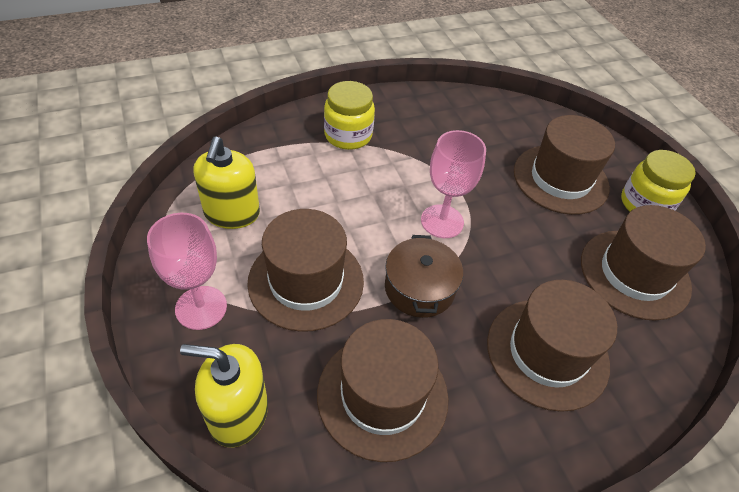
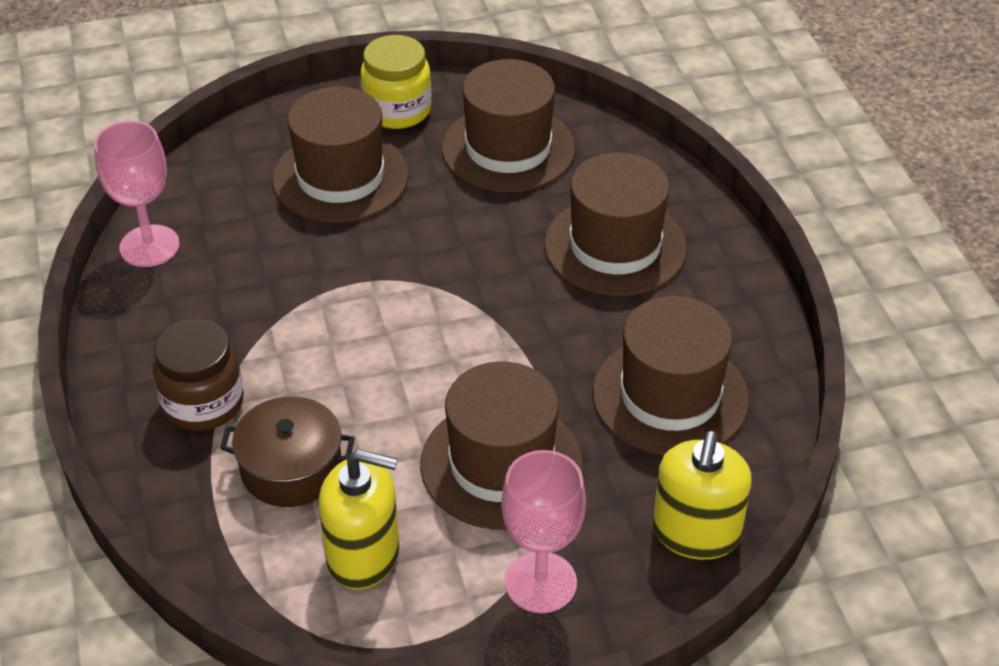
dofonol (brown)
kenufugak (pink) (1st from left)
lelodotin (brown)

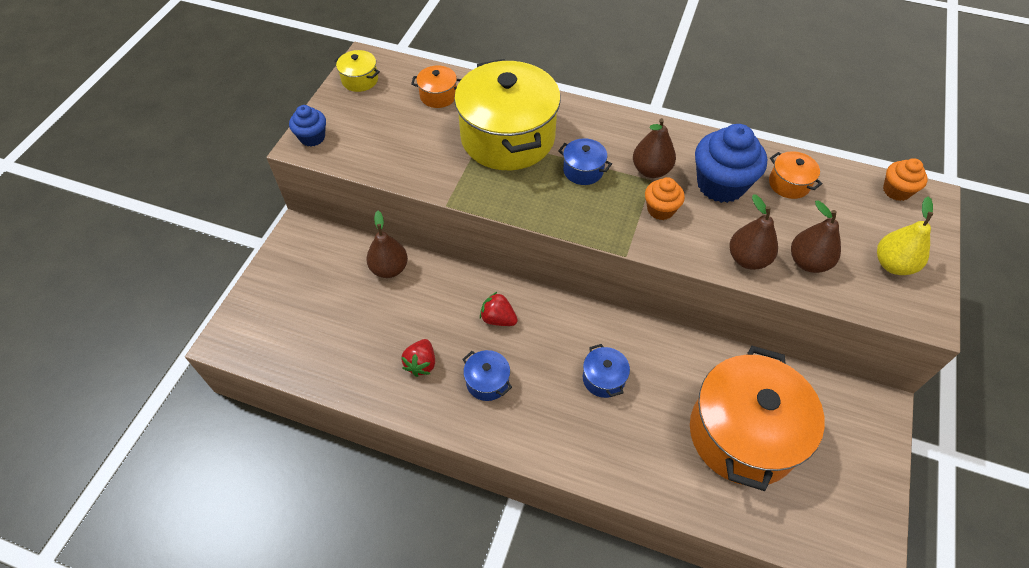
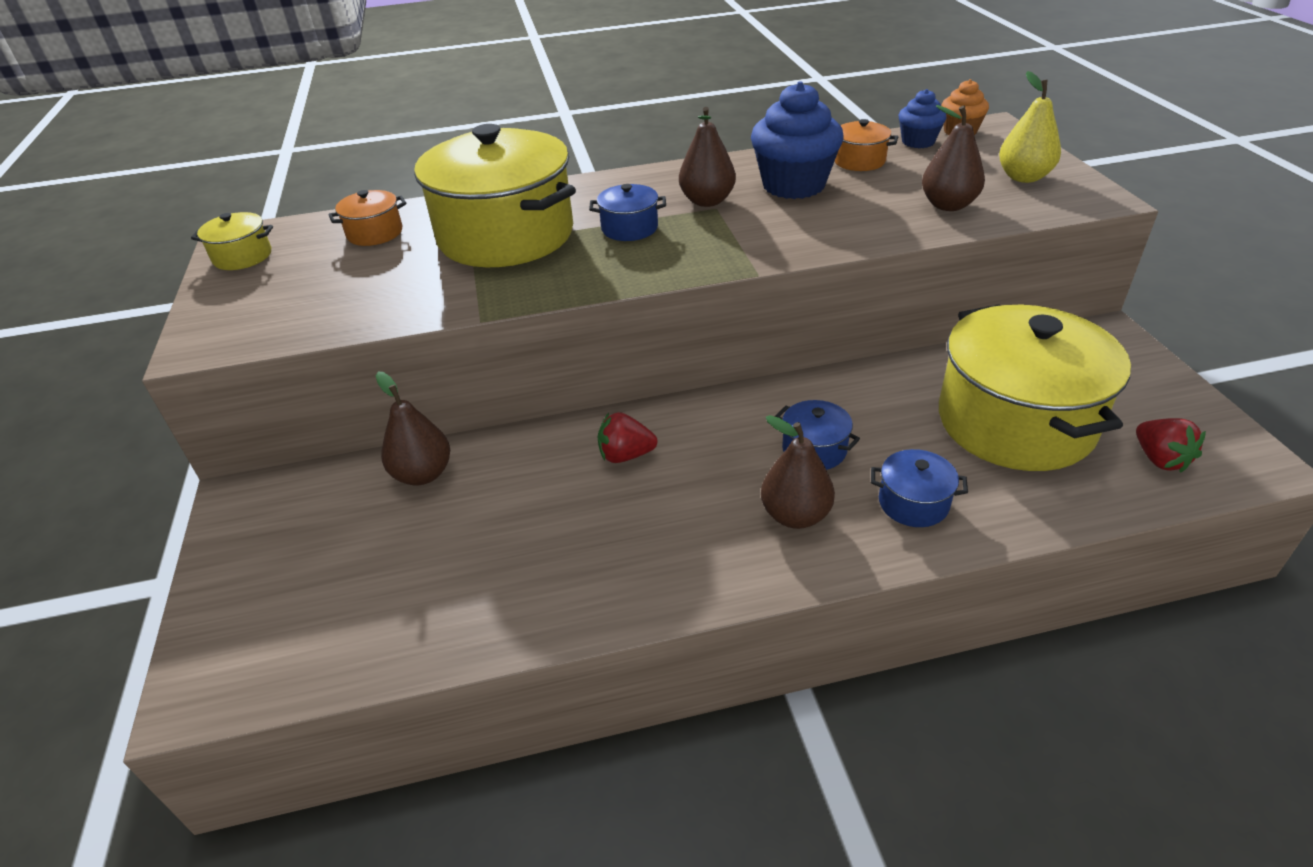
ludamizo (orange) (1st from left in the first image)
ludamizo (blue) (2nd from left)
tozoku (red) (2nd from left)
dofonol (blue) (3rd from left)
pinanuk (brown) (3rd from left)
dofonol (yellow) (3rd from left)

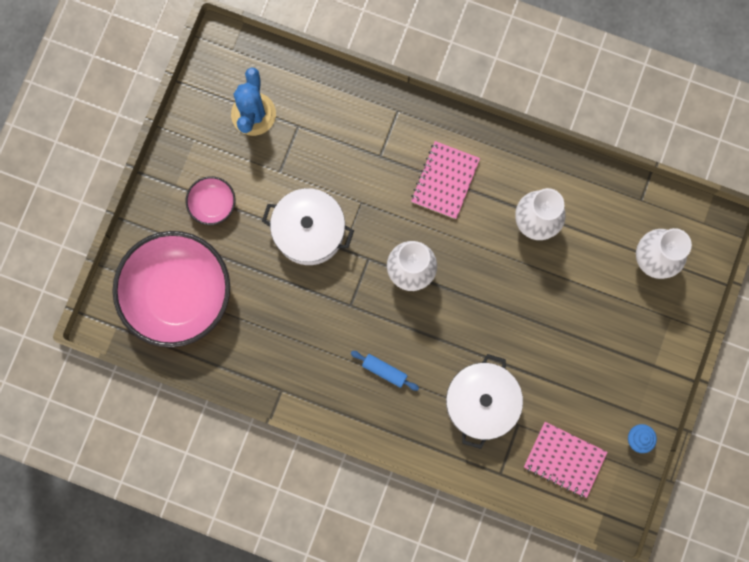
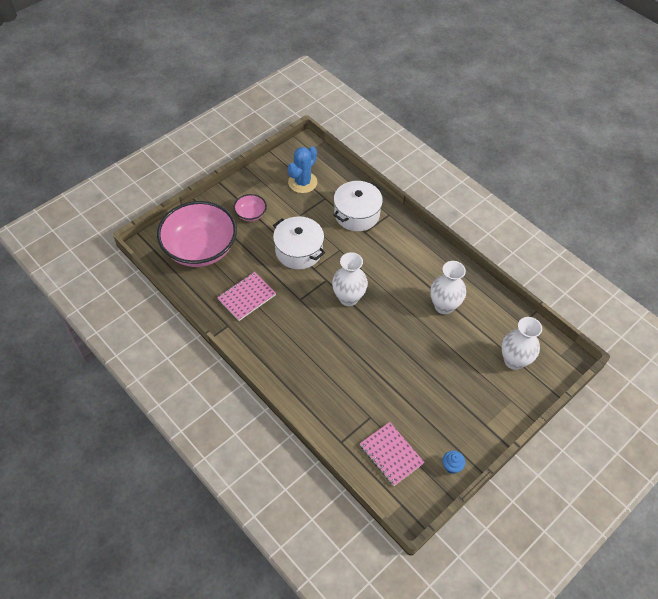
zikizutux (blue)
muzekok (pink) (1st from left)
dofonol (white) (2nd from left)

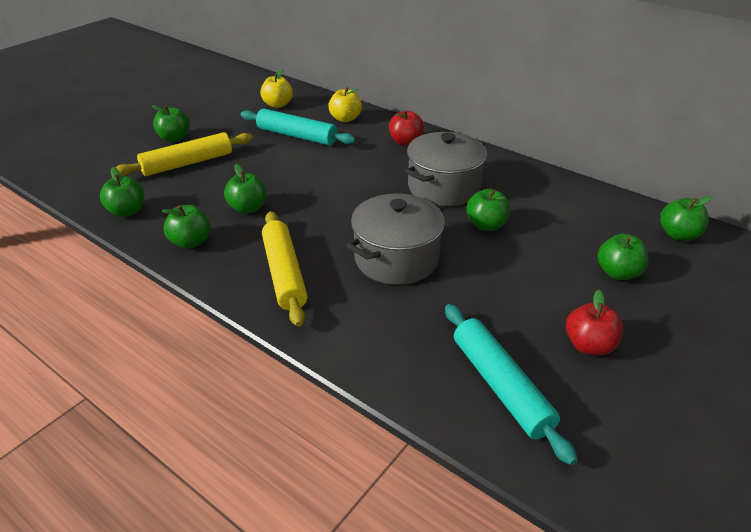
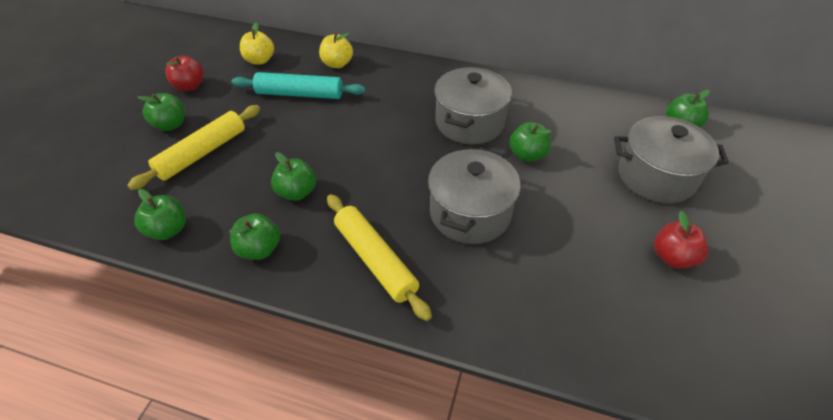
zikizutux (turquoise) (2nd from left in the first image)
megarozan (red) (1st from left)
dofonol (grey) (3rd from left)

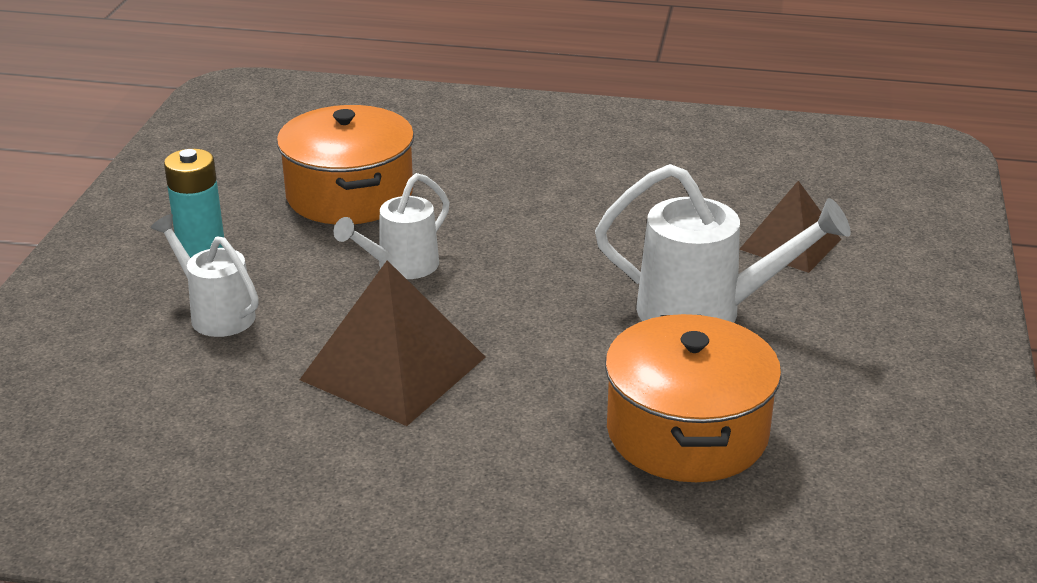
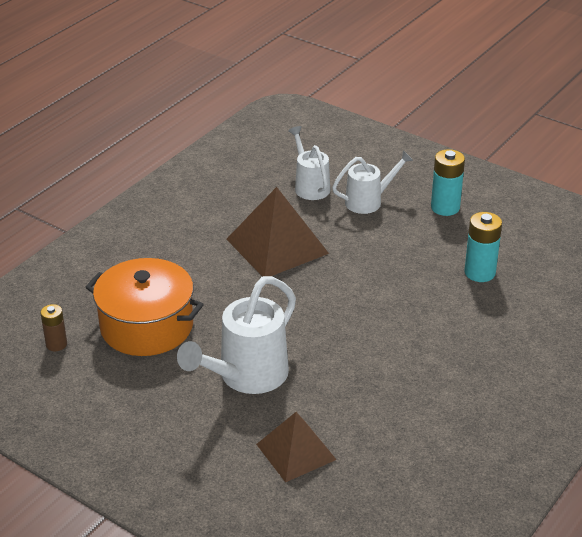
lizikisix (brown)
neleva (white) (2nd from left)
lizikisix (turquoise) (2nd from left)

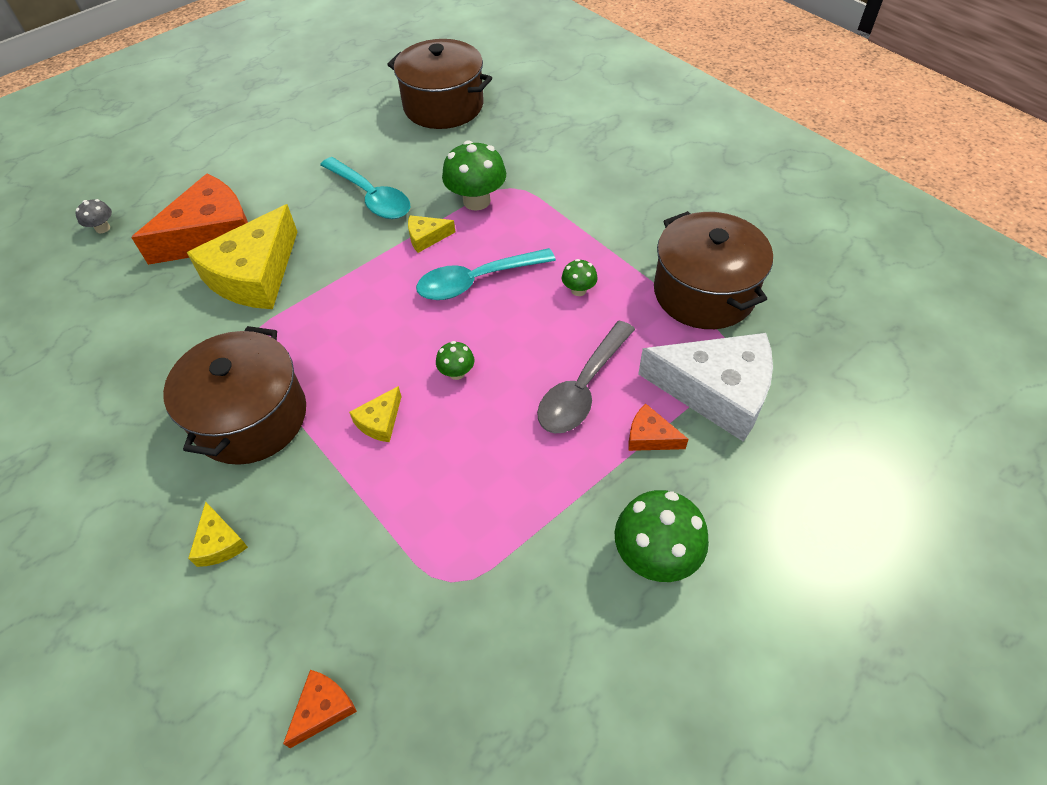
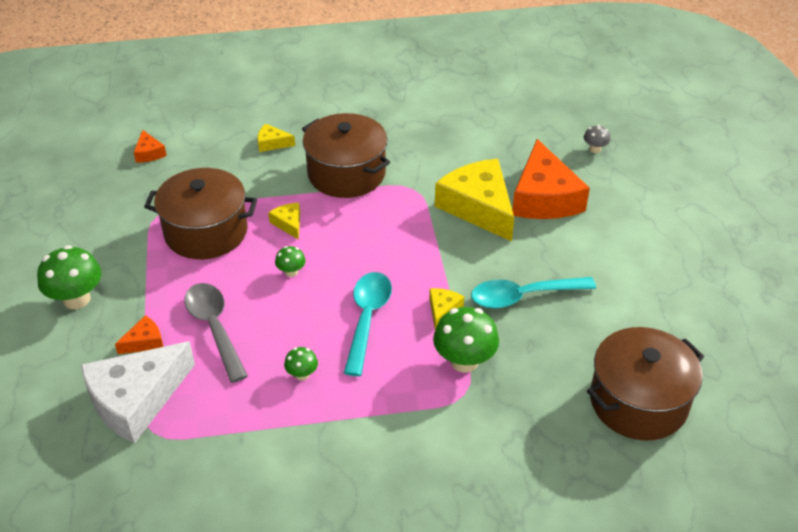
dofonol (brown) (1st from left)

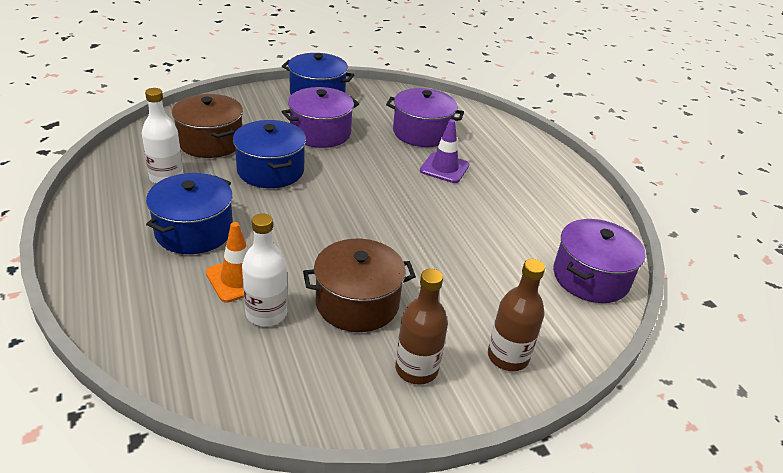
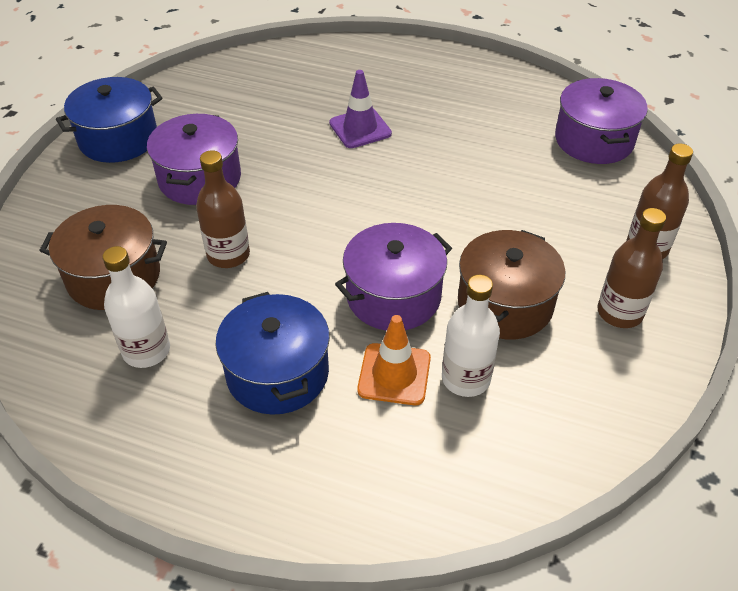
dofonol (purple) (2nd from left)
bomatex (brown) (1st from left)

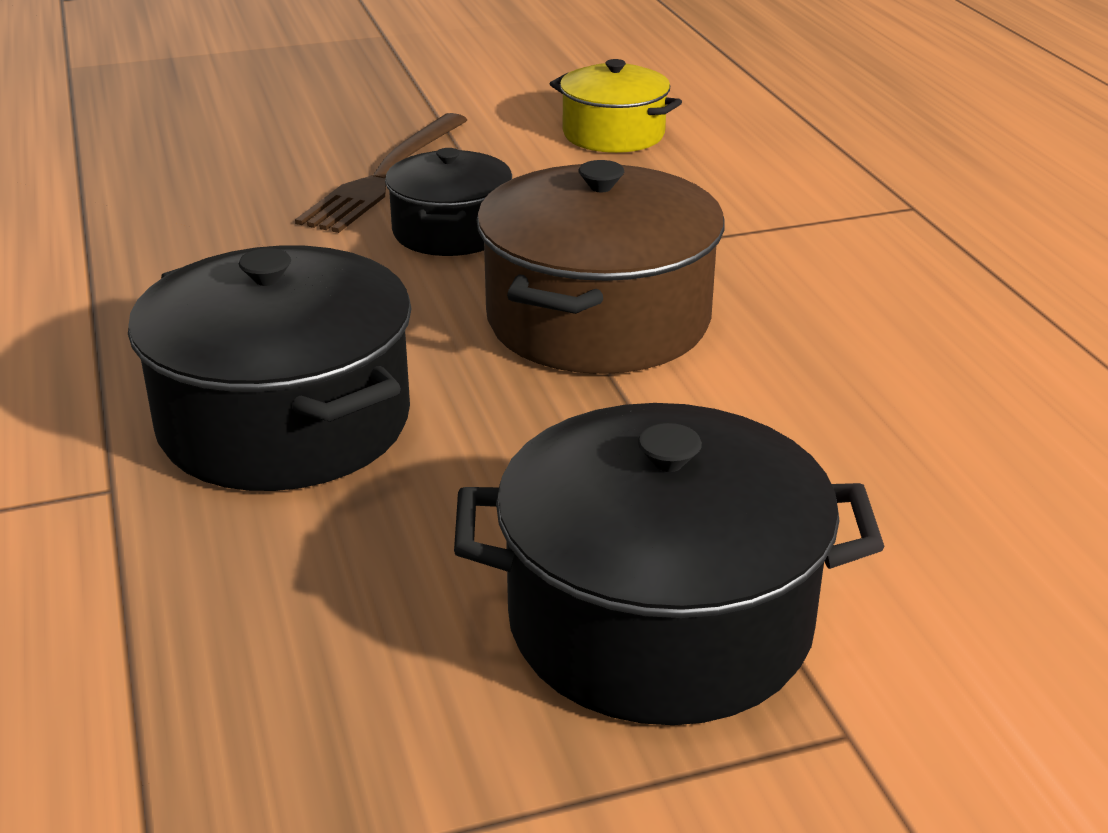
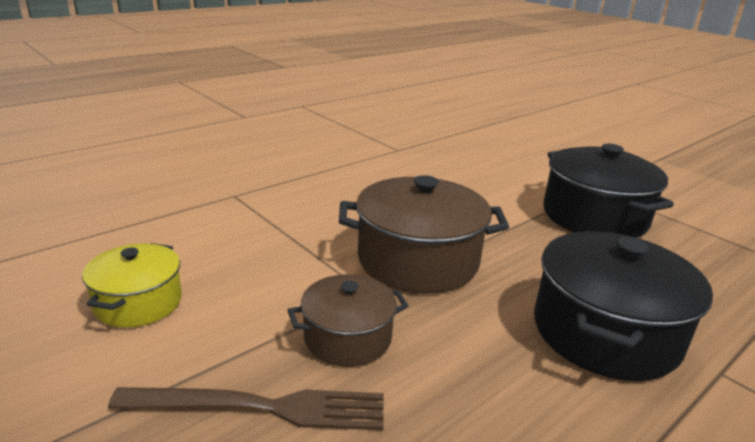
dofonol (brown) (1st from left)

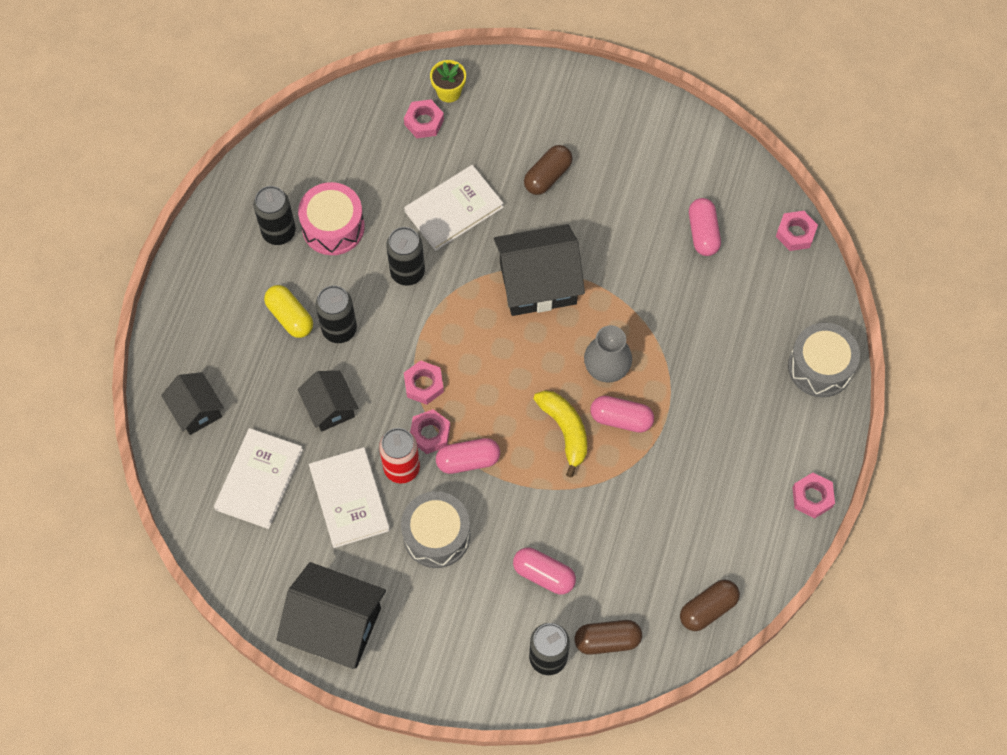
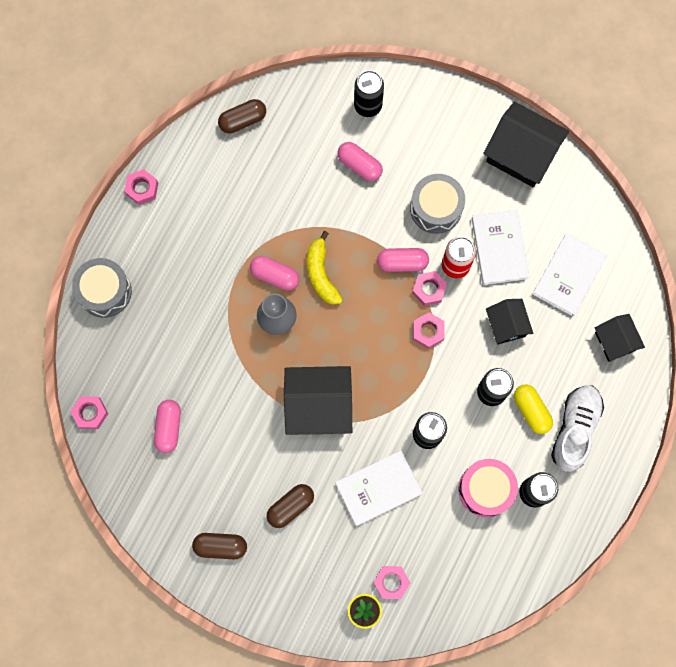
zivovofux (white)
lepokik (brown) (1st from left)

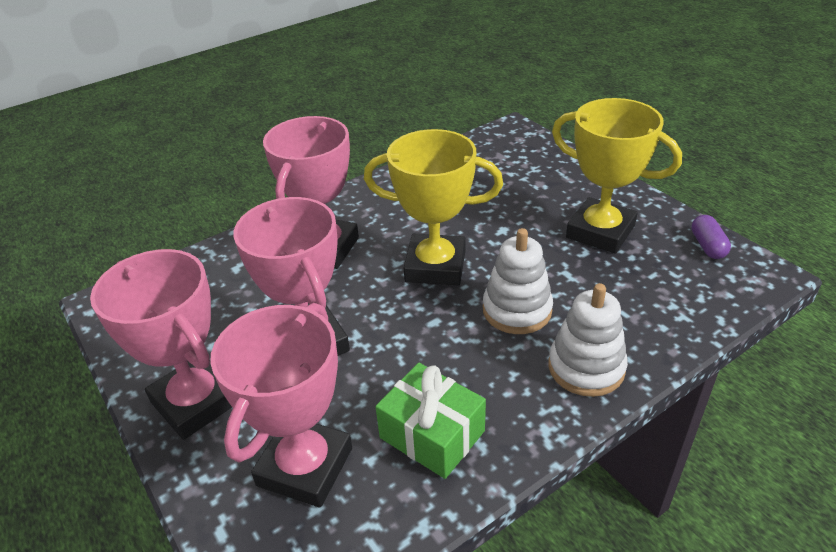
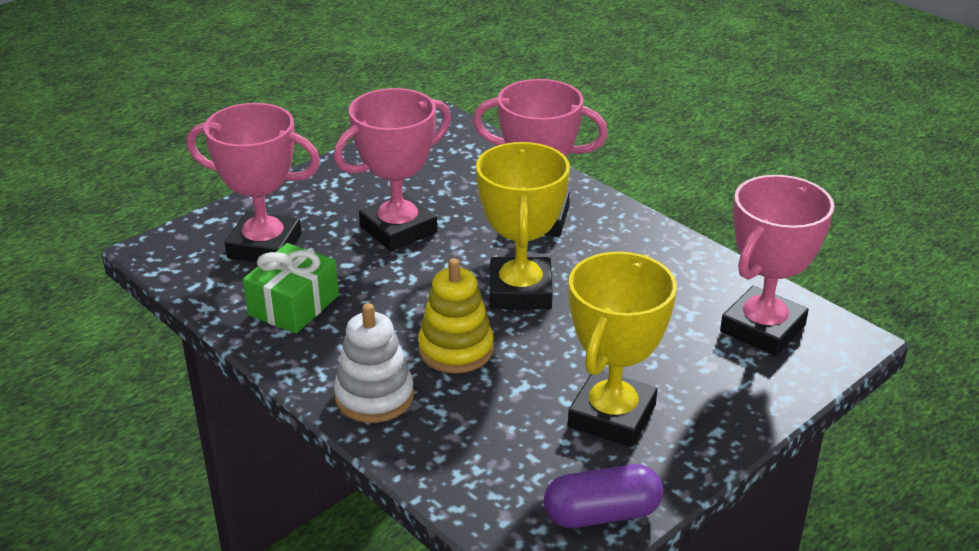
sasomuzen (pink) (4th from left)
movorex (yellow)
lepokik (purple)

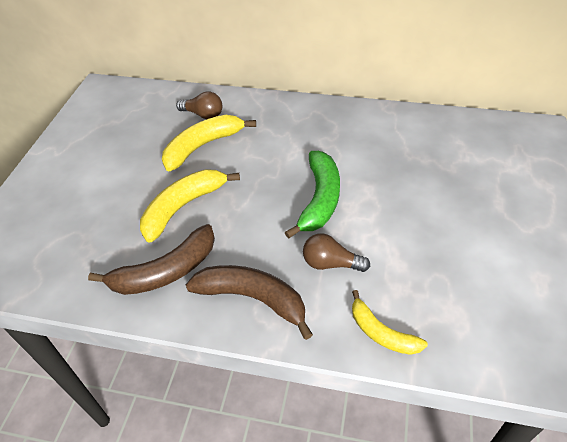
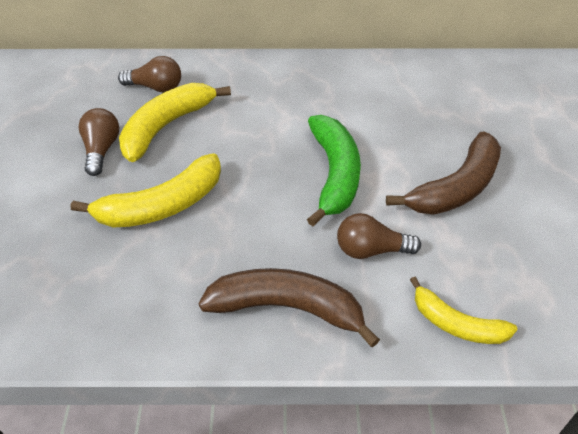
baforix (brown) (1st from left)
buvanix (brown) (2nd from left)
buvanix (yellow) (1st from left)

